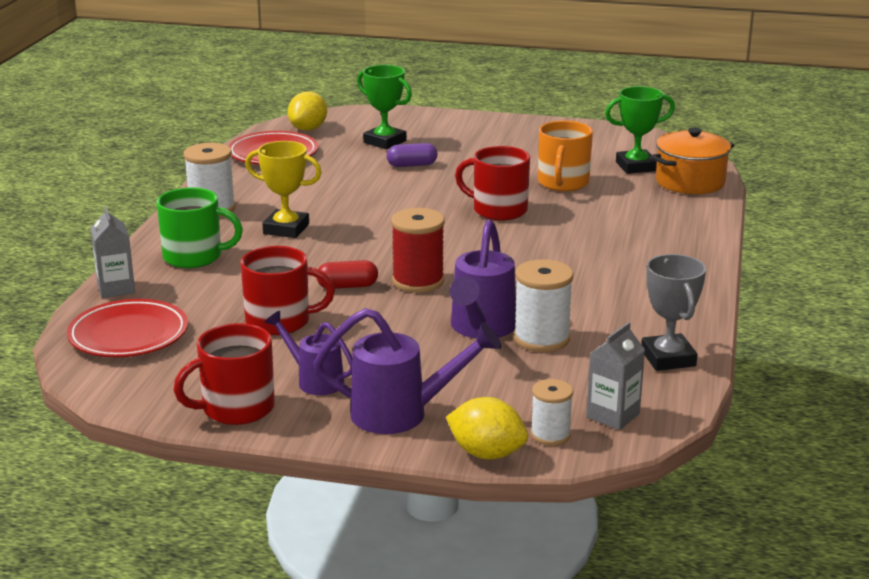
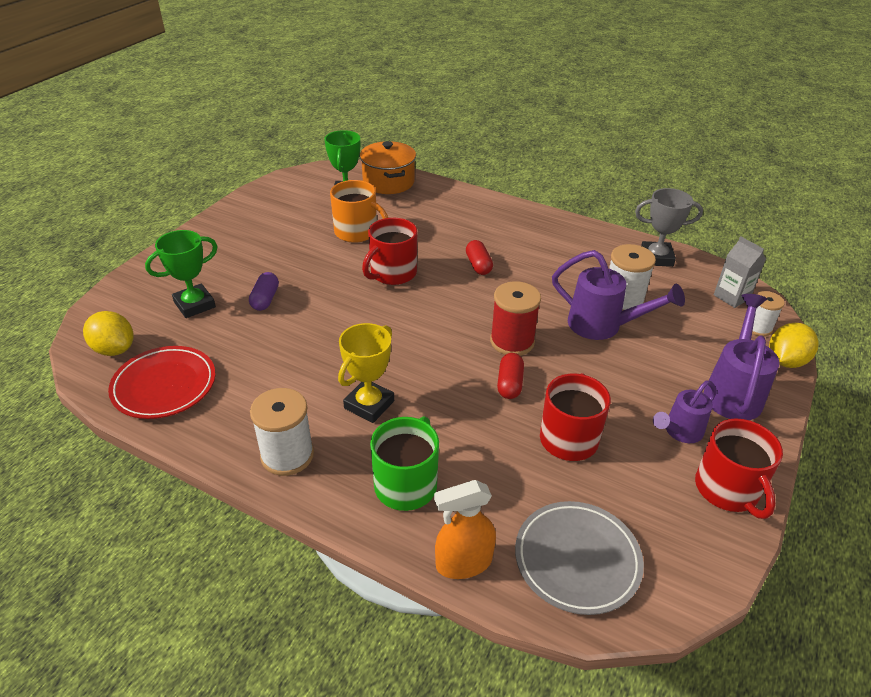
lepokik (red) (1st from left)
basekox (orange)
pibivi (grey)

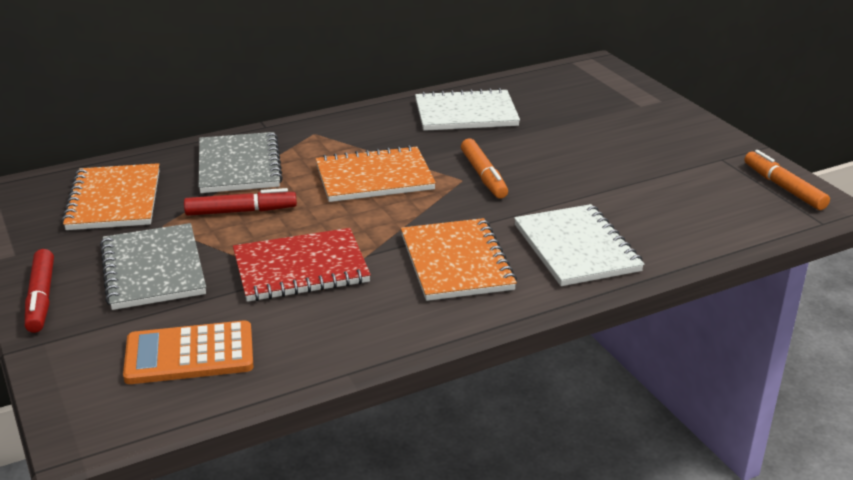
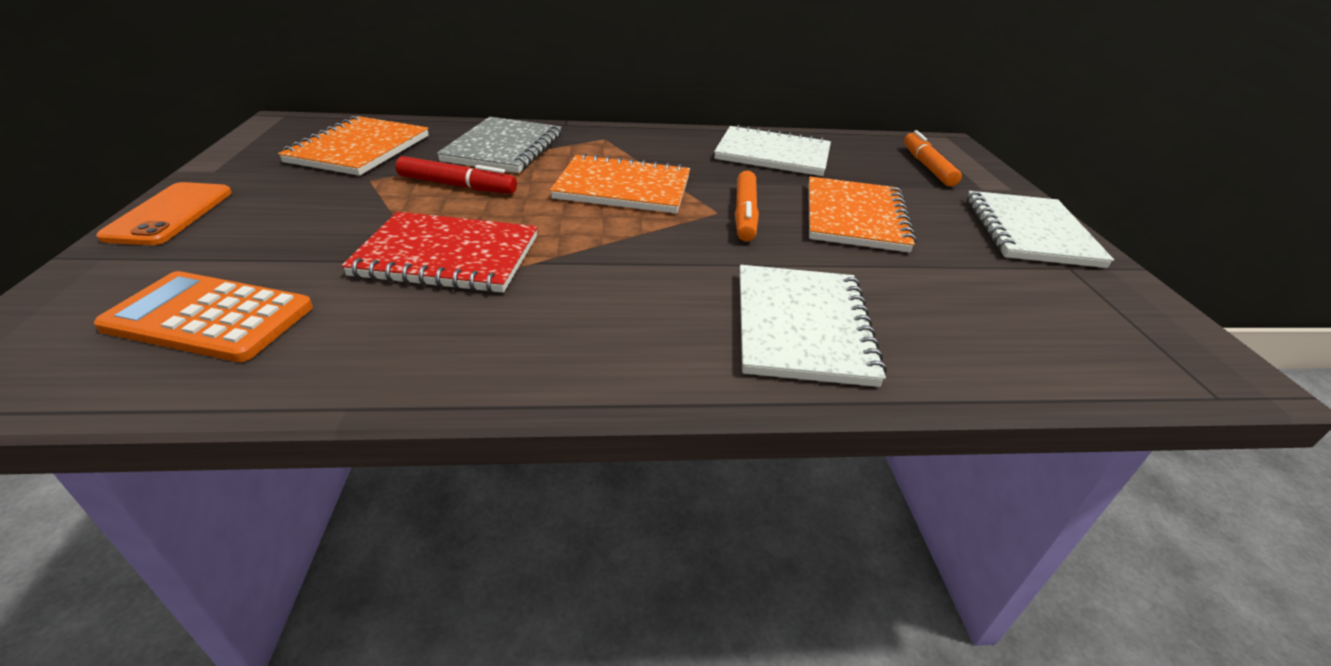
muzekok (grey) (1st from left in the first image)
muzekok (white) (3rd from left)
muzekok (orange) (3rd from left)
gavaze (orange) (2nd from left)
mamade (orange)

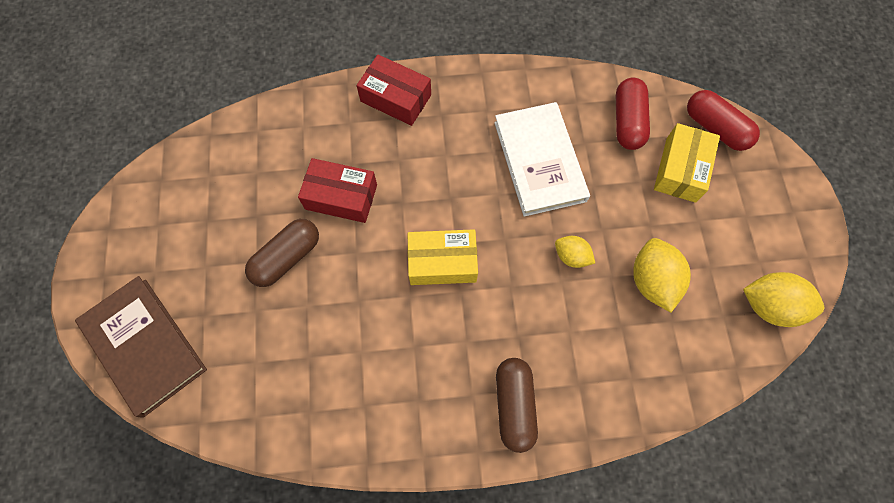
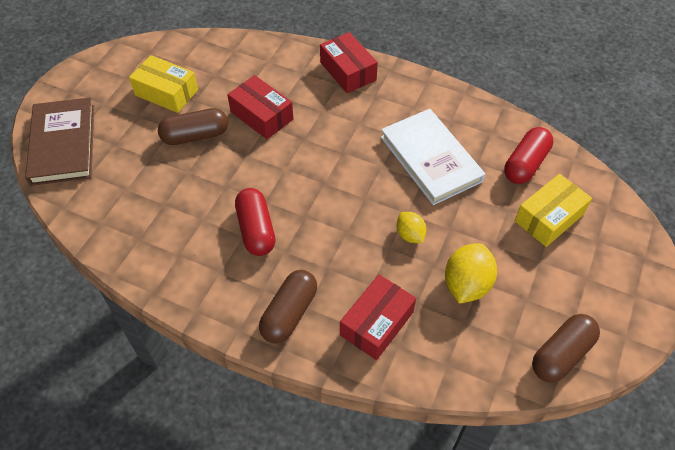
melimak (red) (3rd from left)
melimak (yellow) (1st from left)
lepokik (red) (1st from left)
lepokik (brown) (3rd from left)
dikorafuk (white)

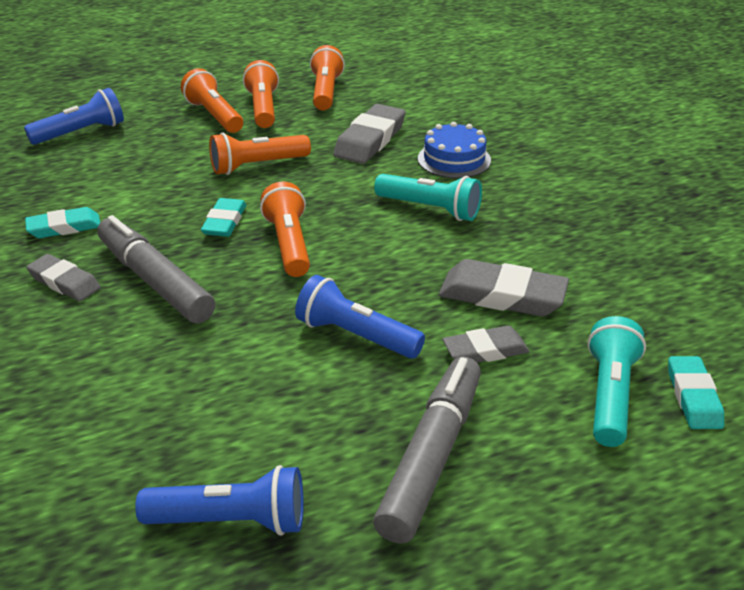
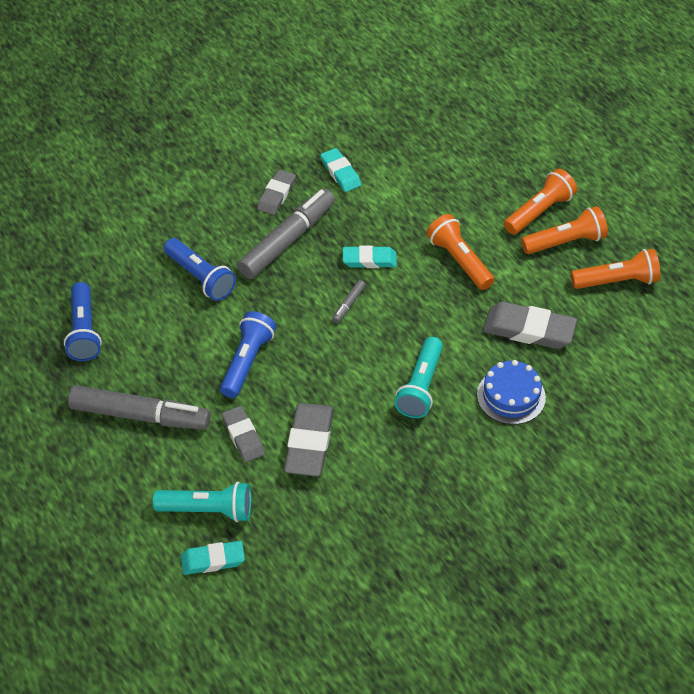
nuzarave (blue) (2nd from left)
gavaze (grey) (3rd from left)

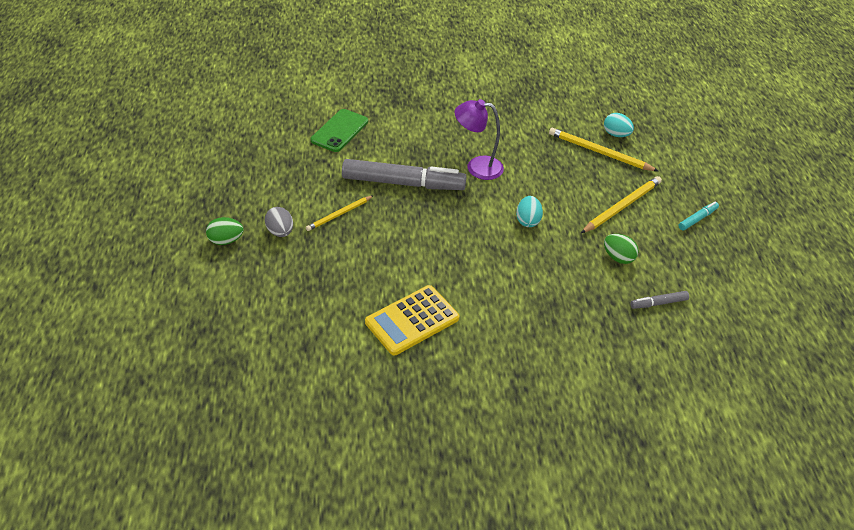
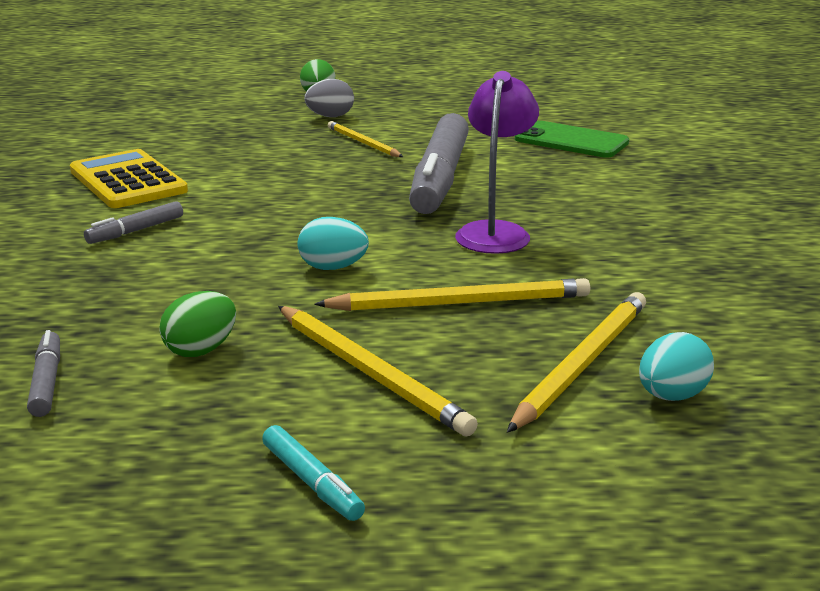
gavaze (grey) (2nd from left)
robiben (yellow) (3rd from left)

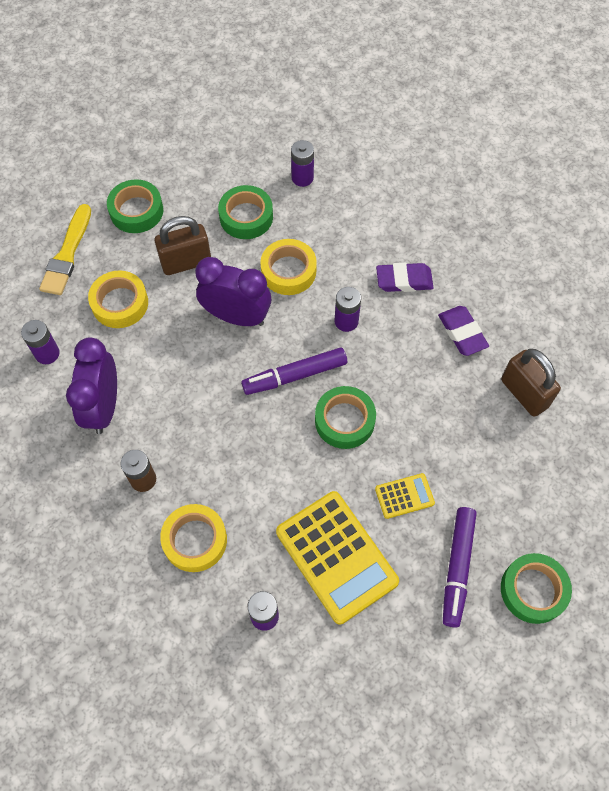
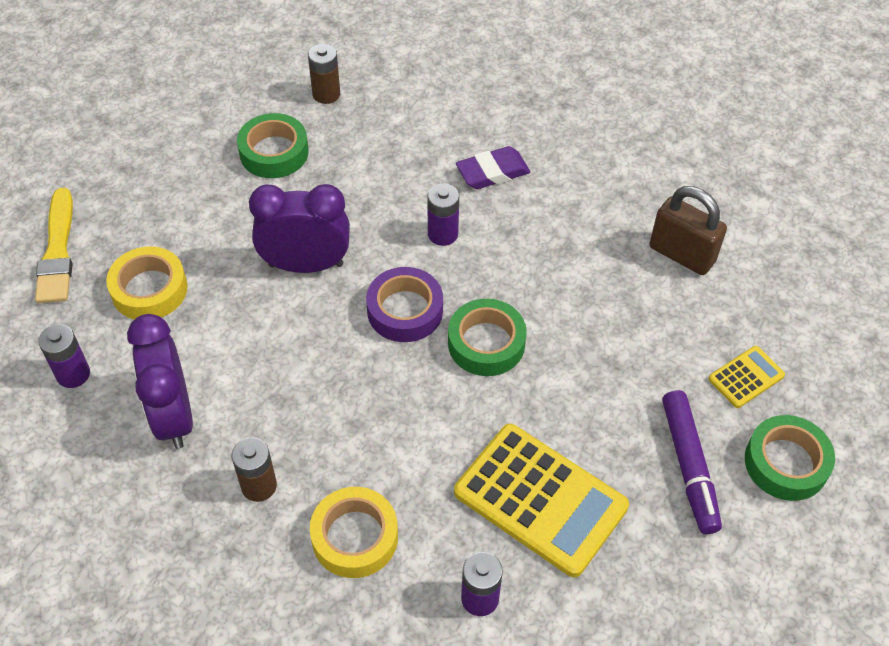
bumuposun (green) (1st from left in the first image)
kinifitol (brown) (1st from left in the first image)
bumuposun (yellow) (3rd from left in the first image)
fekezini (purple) (2nd from left in the first image)
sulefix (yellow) (2nd from left)
bumuposun (purple)
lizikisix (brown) (2nd from left)

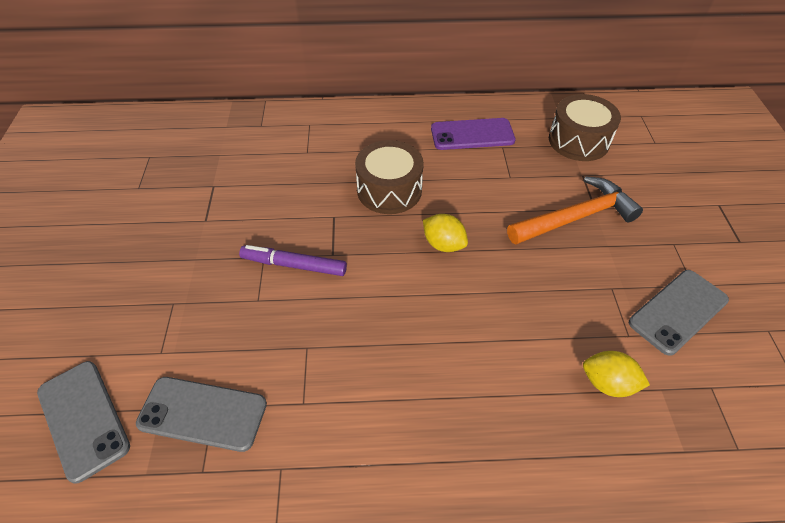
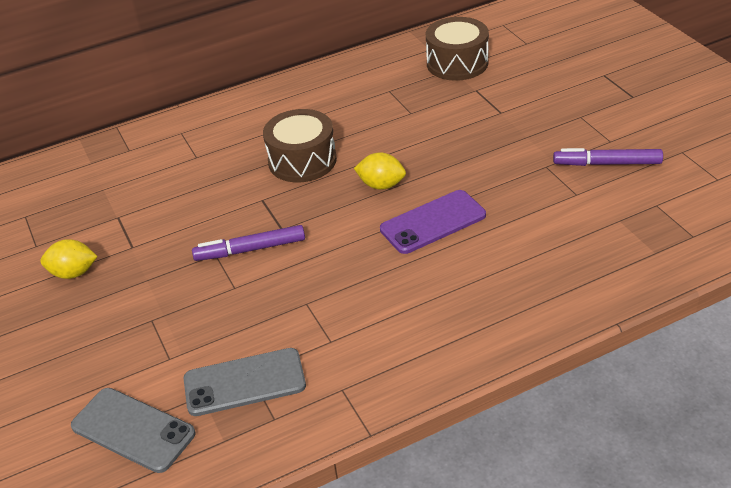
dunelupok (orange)
mamade (purple)
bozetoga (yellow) (1st from left)
gavaze (purple) (2nd from left)

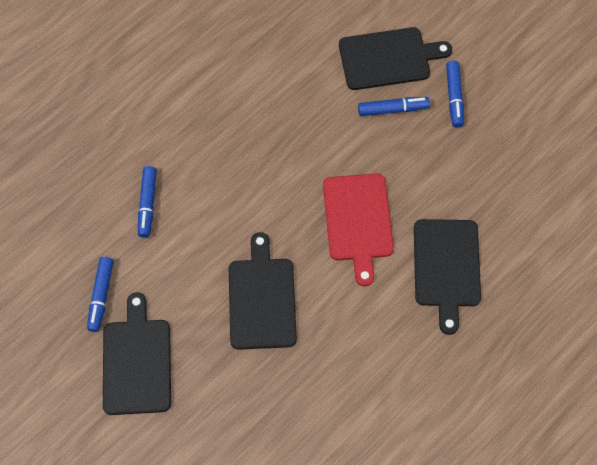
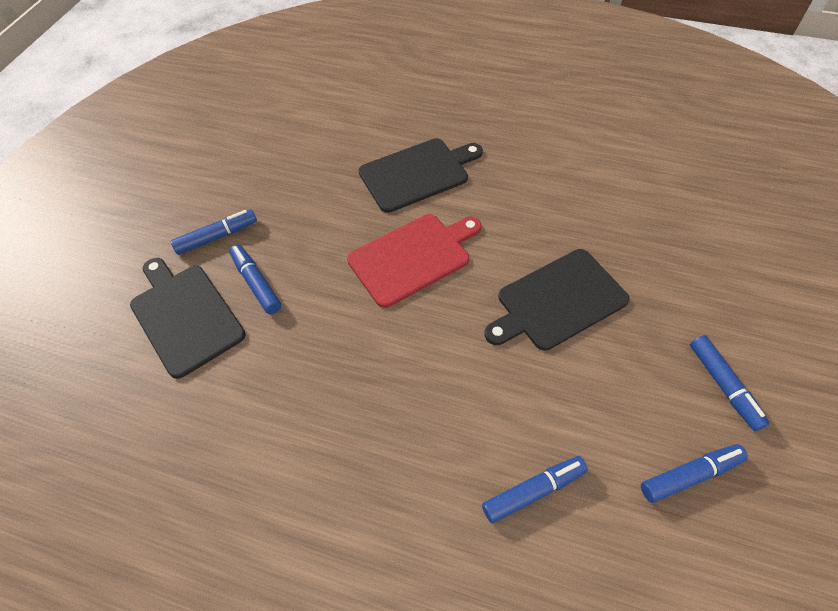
gavaze (blue) (5th from left)

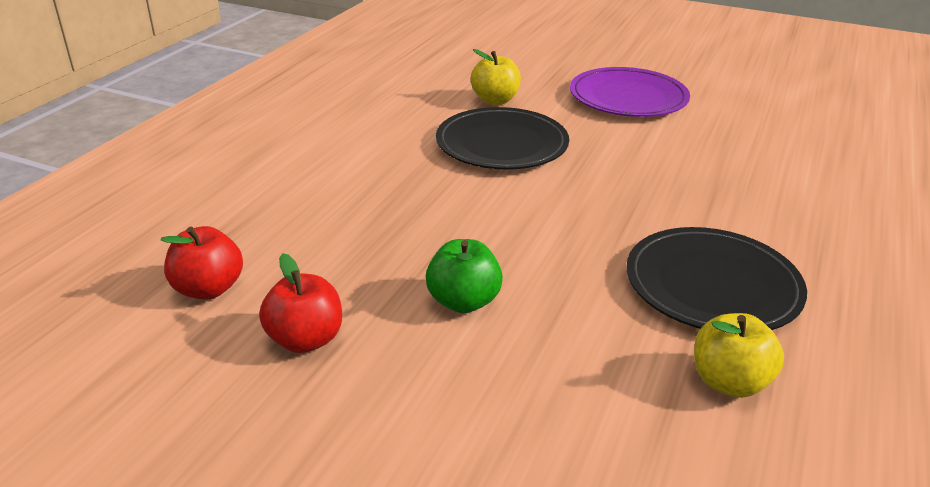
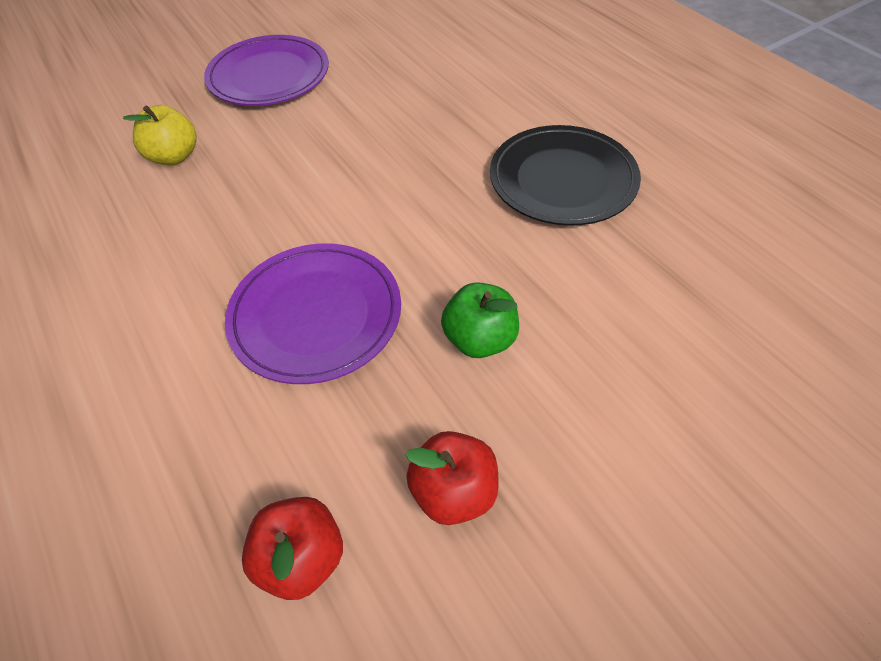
pibivi (black) (1st from left in the first image)
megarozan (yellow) (2nd from left in the first image)
pibivi (purple) (2nd from left)

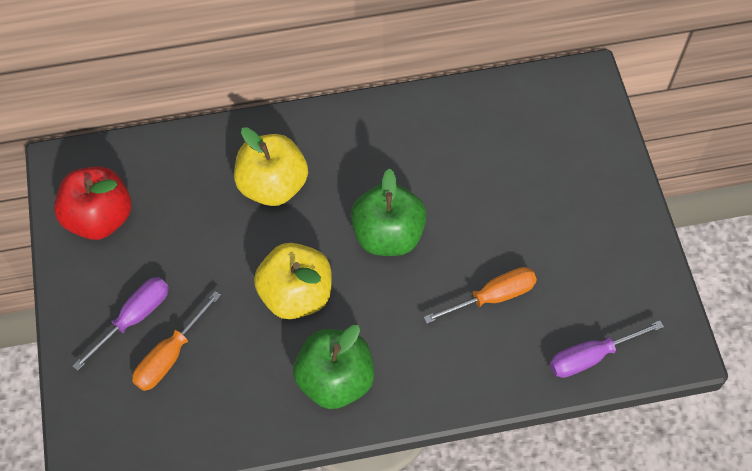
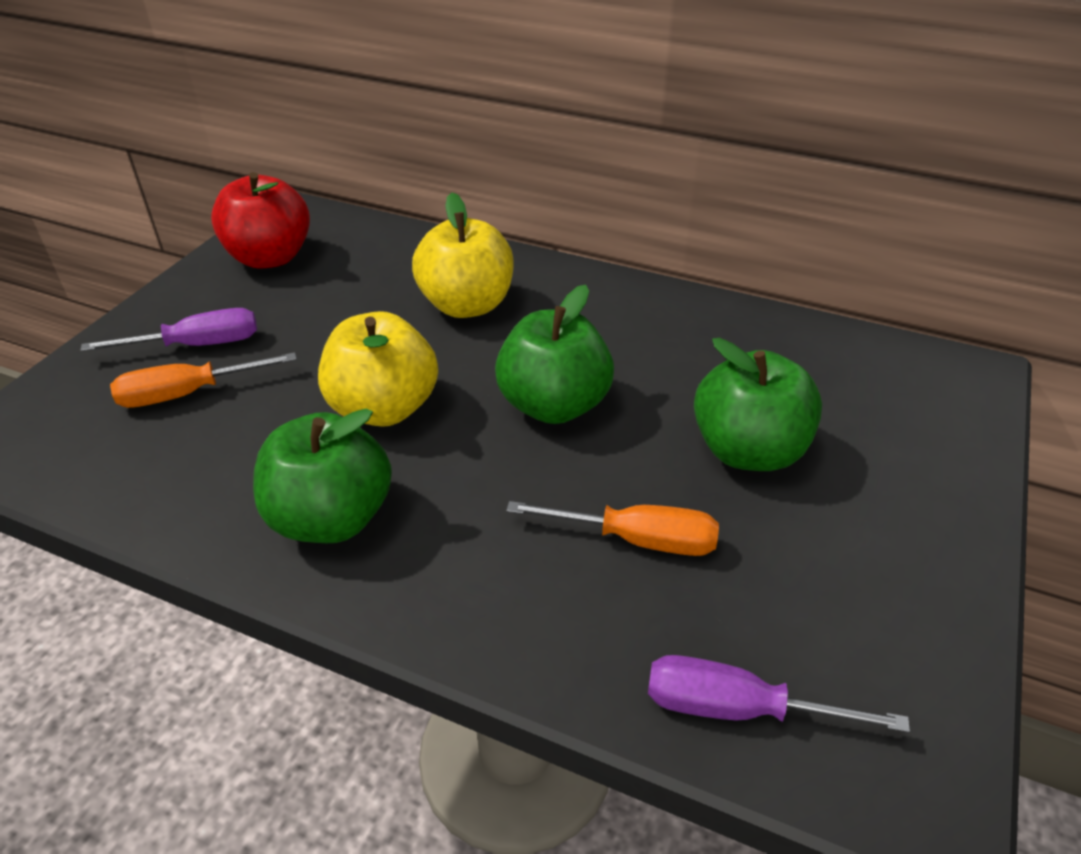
megarozan (green) (3rd from left)

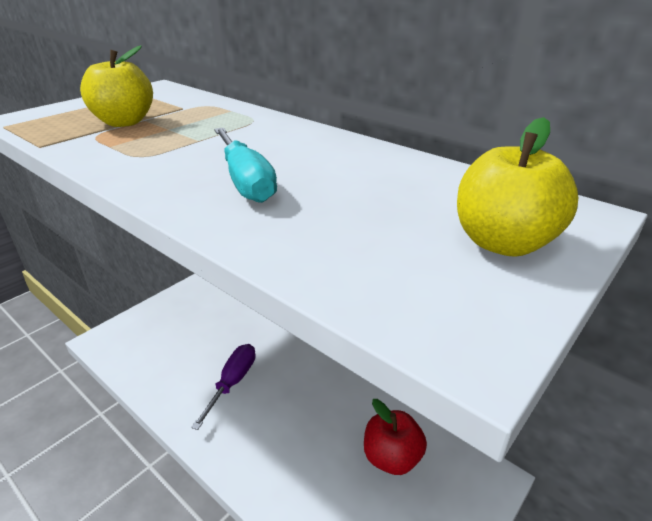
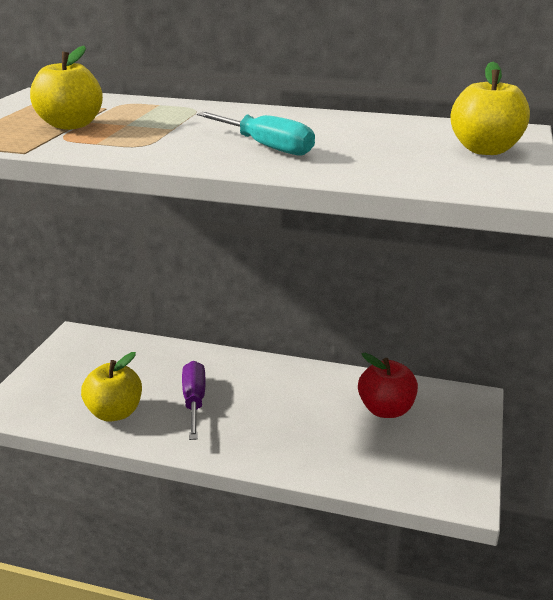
megarozan (yellow) (2nd from left)

